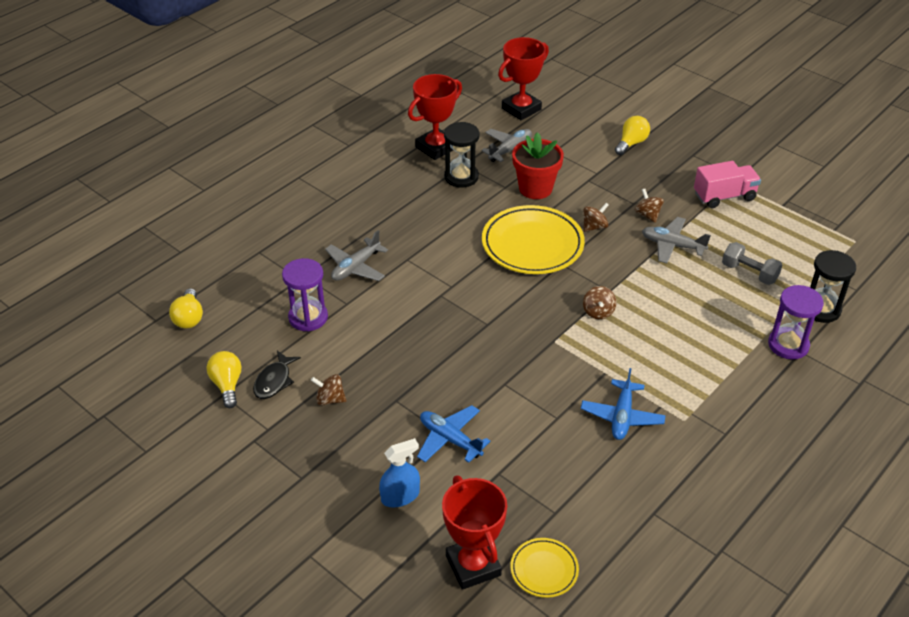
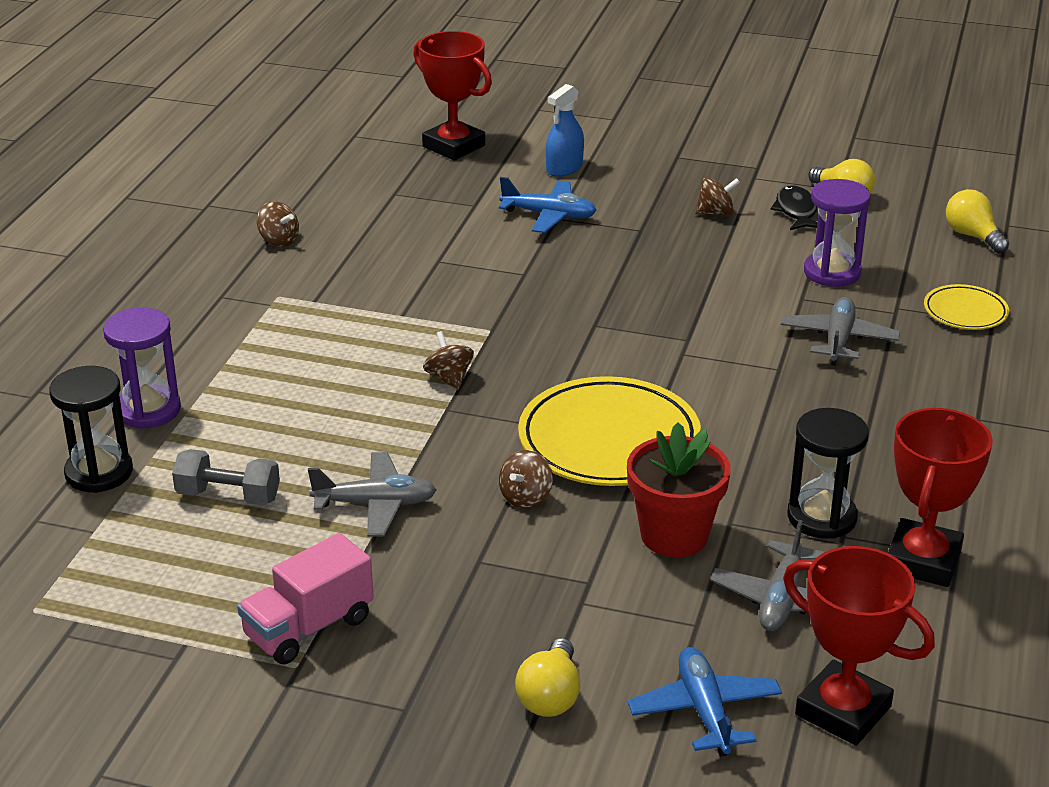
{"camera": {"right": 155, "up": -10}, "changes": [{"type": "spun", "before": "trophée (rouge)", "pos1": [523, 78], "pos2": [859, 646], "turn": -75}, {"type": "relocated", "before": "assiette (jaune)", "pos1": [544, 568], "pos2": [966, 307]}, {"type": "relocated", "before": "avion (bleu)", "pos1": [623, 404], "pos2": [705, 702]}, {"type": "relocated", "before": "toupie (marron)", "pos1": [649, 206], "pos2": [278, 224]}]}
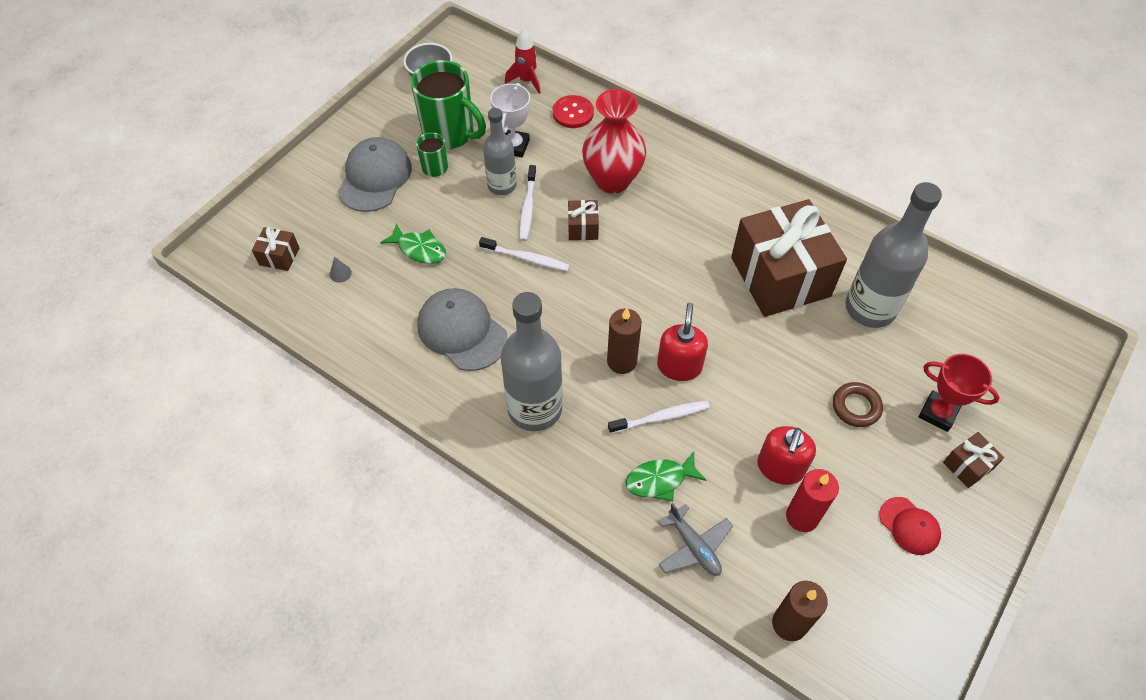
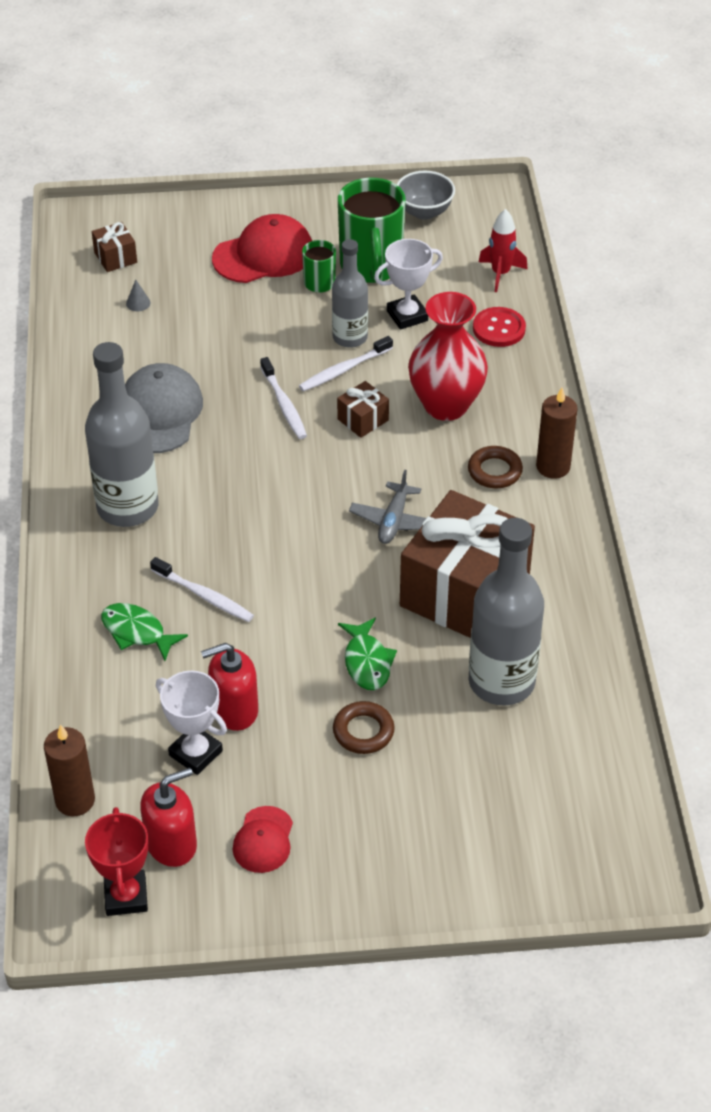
{"camera": {"right": 50, "up": -10}, "changes": [{"type": "colour", "before": "casquette (gris)", "after": "casquette (rouge)", "pos1": [375, 174], "pos2": [262, 248]}, {"type": "relocated", "before": "poisson (vert)", "pos1": [413, 243], "pos2": [367, 653]}, {"type": "relocated", "before": "bougie (marron)", "pos1": [624, 341], "pos2": [557, 433]}, {"type": "relocated", "before": "distributeur de savon (rouge)", "pos1": [682, 342], "pos2": [168, 817]}, {"type": "relocated", "before": "avion (gris)", "pos1": [695, 539], "pos2": [387, 507]}, {"type": "exchanged", "before": "bougie (rouge)", "after": "trophée (blanc)", "pos1": [812, 500], "pos2": [191, 723]}, {"type": "relocated", "before": "trophée (rouge)", "pos1": [959, 393], "pos2": [117, 861]}, {"type": "missing", "before": "cadeau (marron)", "pos1": [973, 460]}, {"type": "appeared", "after": "anneau (marron)", "pos2": [495, 467]}]}
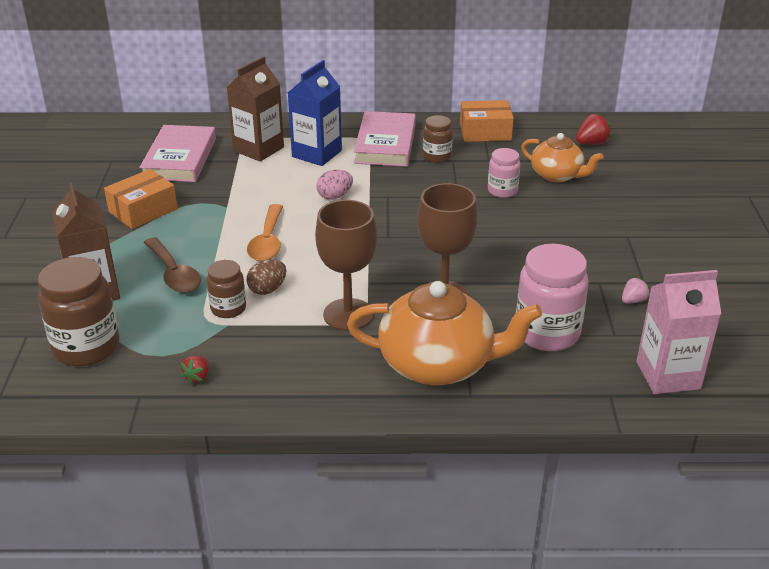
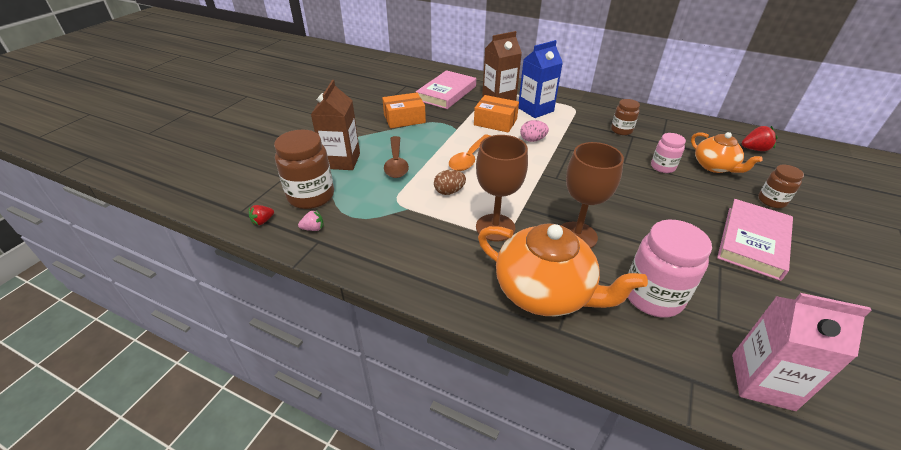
{"camera": {"right": 25, "up": 5}, "changes": [{"type": "relocated", "before": "fraise (rouge)", "pos1": [194, 370], "pos2": [261, 215]}, {"type": "relocated", "before": "bocal (marron)", "pos1": [226, 289], "pos2": [781, 186]}, {"type": "relocated", "before": "livre (rose)", "pos1": [385, 139], "pos2": [755, 240]}, {"type": "relocated", "before": "boîte (orange)", "pos1": [487, 121], "pos2": [496, 113]}, {"type": "relocated", "before": "fraise (rose)", "pos1": [636, 290], "pos2": [311, 220]}]}
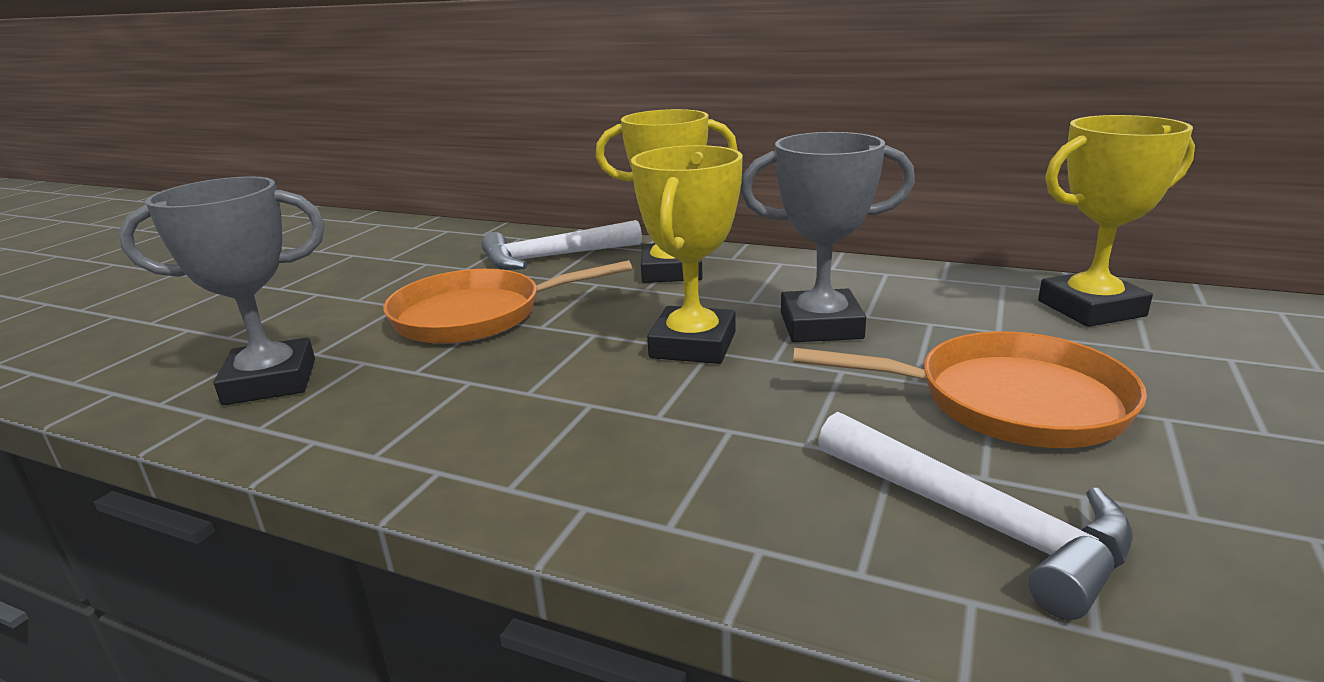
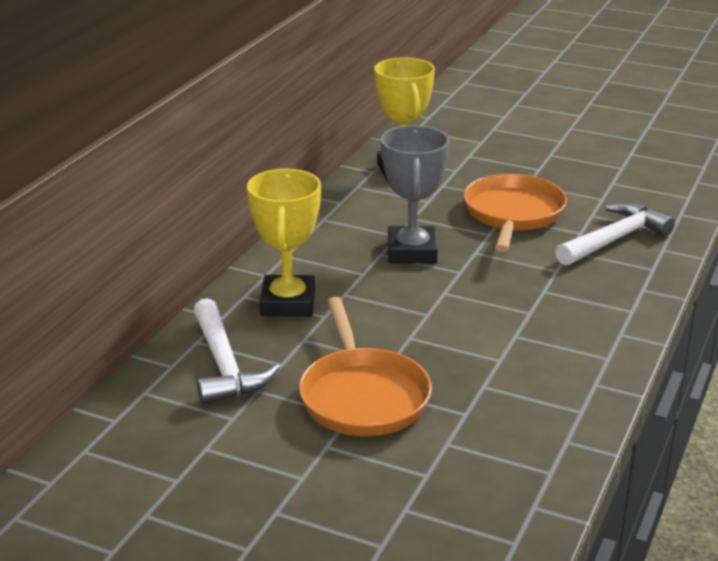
{"camera": {"right": -90, "up": 5}, "changes": [{"type": "missing", "before": "trophée (gris)", "pos1": [221, 290]}, {"type": "missing", "before": "trophée (jaune)", "pos1": [687, 254]}]}
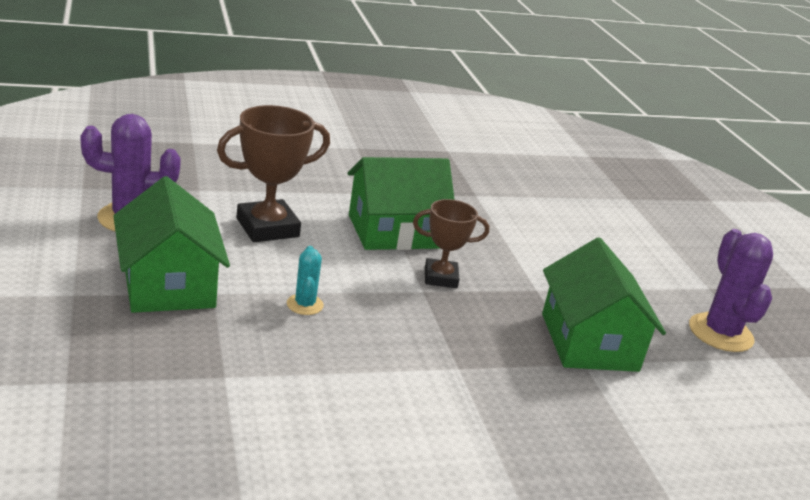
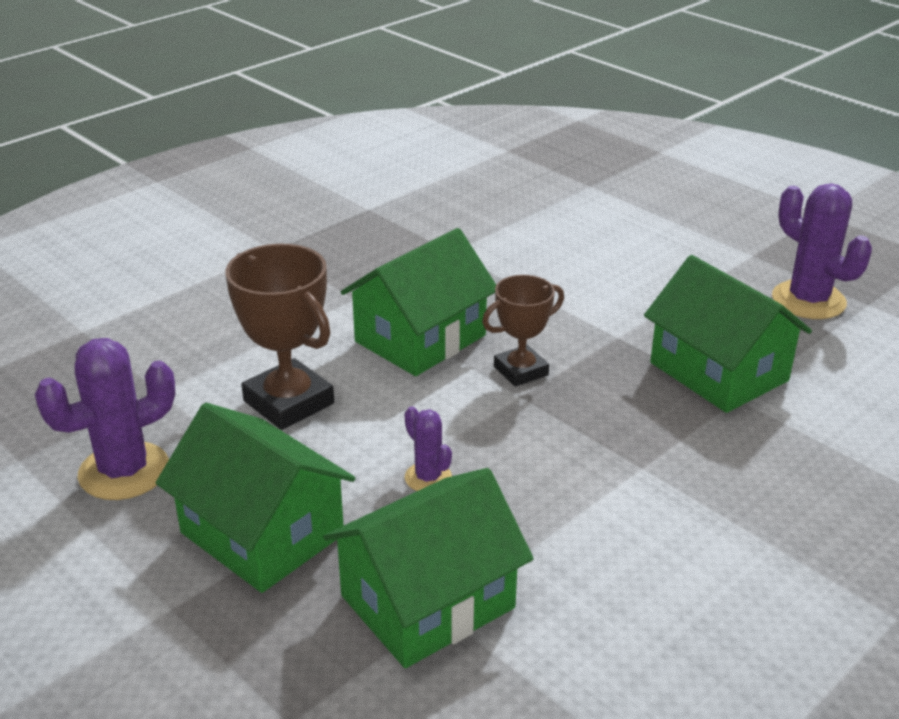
{"camera": {"right": -25, "up": 5}, "changes": [{"type": "spun", "before": "trophée (marron)", "pos1": [273, 173], "pos2": [279, 337], "turn": -75}, {"type": "colour", "before": "cactus (turquoise)", "after": "cactus (violet)", "pos1": [305, 280], "pos2": [428, 448]}, {"type": "appeared", "after": "maison (vert)", "pos2": [428, 568]}]}
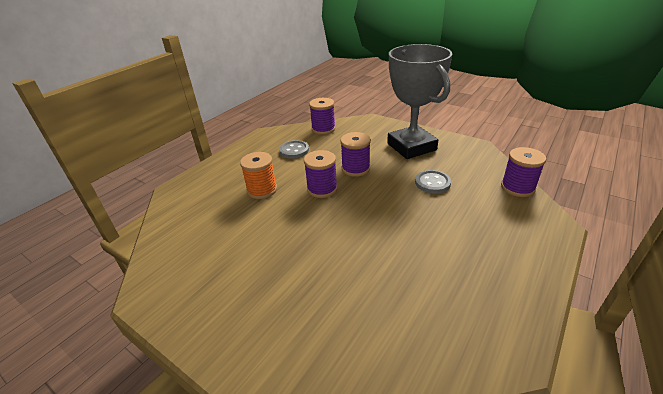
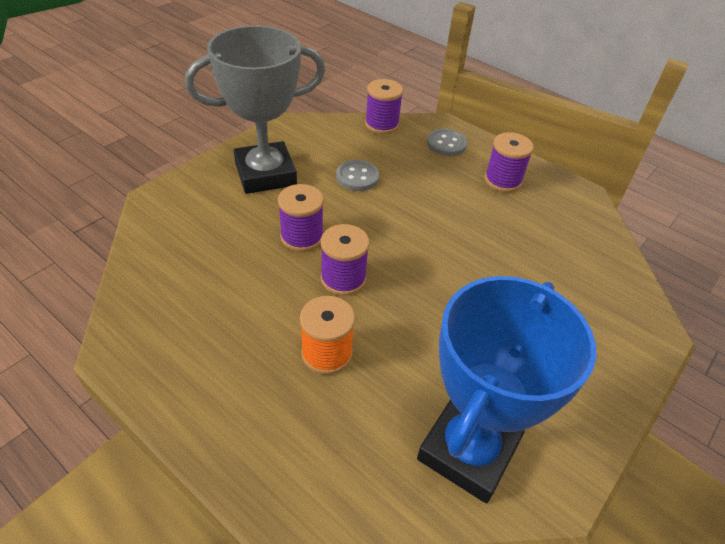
{"camera": {"right": -90, "up": 10}, "changes": [{"type": "relocated", "before": "bouton (gris)", "pos1": [294, 149], "pos2": [447, 142]}, {"type": "relocated", "before": "bobine (violet)", "pos1": [322, 116], "pos2": [509, 162]}, {"type": "appeared", "after": "trophée (bleu)", "pos2": [506, 389]}]}
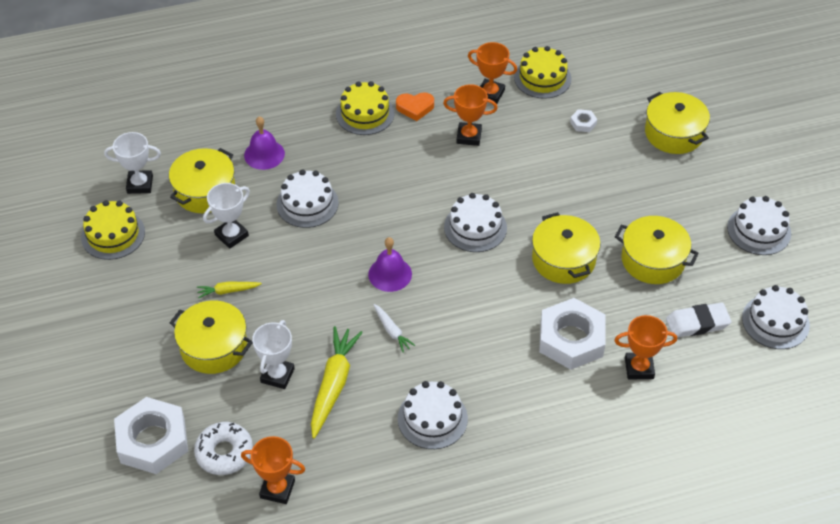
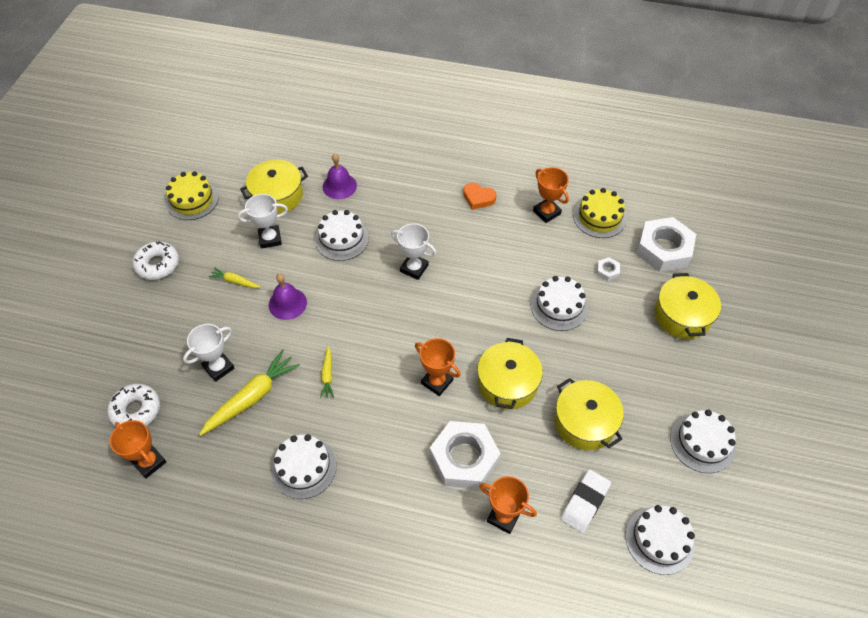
{"camera": {"right": 30, "up": 5}, "changes": [{"type": "relocated", "before": "trophée (blanc)", "pos1": [132, 163], "pos2": [413, 251]}, {"type": "relocated", "before": "écrou (blanc)", "pos1": [151, 435], "pos2": [666, 244]}, {"type": "missing", "before": "marmite (jaune)", "pos1": [211, 337]}, {"type": "missing", "before": "gâteau (jaune)", "pos1": [365, 108]}, {"type": "relocated", "before": "cloche (violet)", "pos1": [390, 264], "pos2": [288, 297]}, {"type": "colour", "before": "carotte (blanc)", "after": "carotte (jaune)", "pos1": [394, 328], "pos2": [327, 372]}, {"type": "relocated", "before": "trophée (orange)", "pos1": [470, 115], "pos2": [438, 367]}, {"type": "relocated", "before": "gâteau (blanc)", "pos1": [475, 222], "pos2": [559, 303]}, {"type": "spun", "before": "gomme (blanc)", "pos1": [698, 320], "pos2": [585, 501], "turn": -75}, {"type": "appeared", "after": "beignet (blanc)", "pos2": [155, 260]}]}
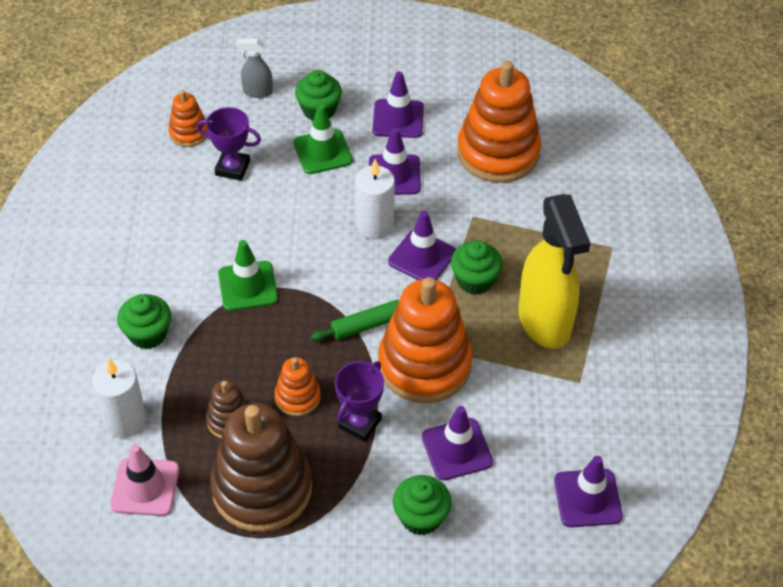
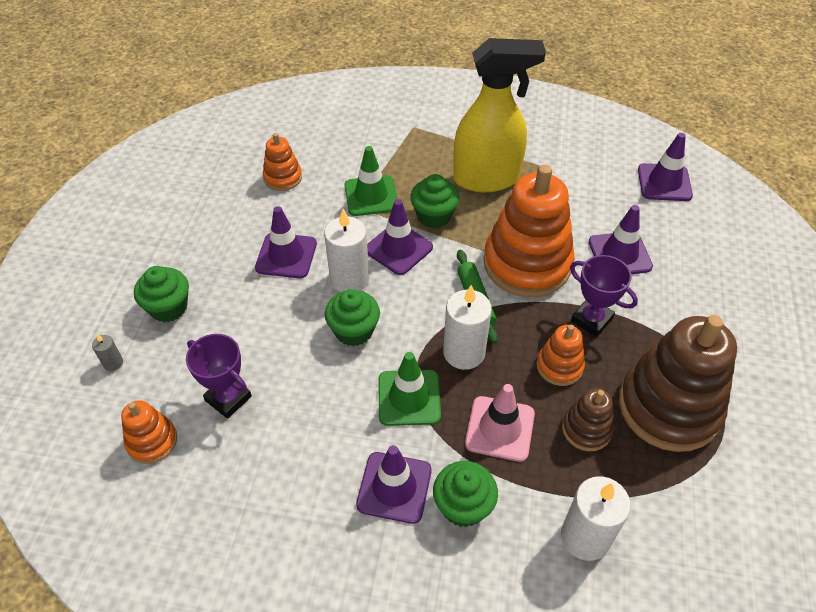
{"camera": {"right": -80, "up": 0}, "changes": [{"type": "relocated", "before": "cône de chantier (rose)", "pos1": [144, 480], "pos2": [500, 423]}, {"type": "spun", "before": "trophée (violet)", "pos1": [229, 144], "pos2": [219, 376], "turn": -75}, {"type": "exchanged", "before": "vaporisateur (gris)", "after": "bougie (gris)", "pos1": [254, 68], "pos2": [107, 352]}, {"type": "relocated", "before": "cône de chantier (vert)", "pos1": [323, 139], "pos2": [370, 181]}, {"type": "relocated", "before": "cône de chantier (violet)", "pos1": [398, 104], "pos2": [394, 484]}, {"type": "relocated", "before": "muffin (vert)", "pos1": [422, 505], "pos2": [352, 317]}, {"type": "size", "before": "jouet à empiler (orange)", "pos1": [499, 122], "pos2": [282, 162], "scale": 0.48}, {"type": "appeared", "after": "bougie (blanc)", "pos2": [467, 327]}]}
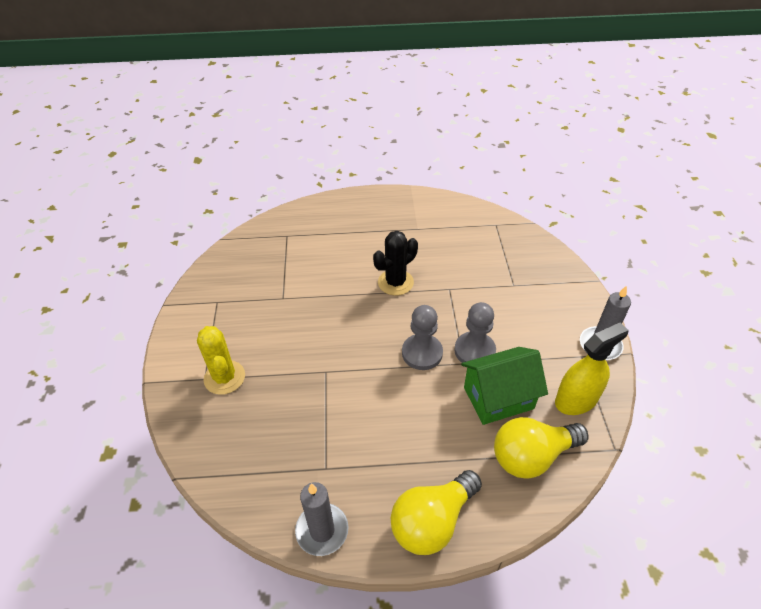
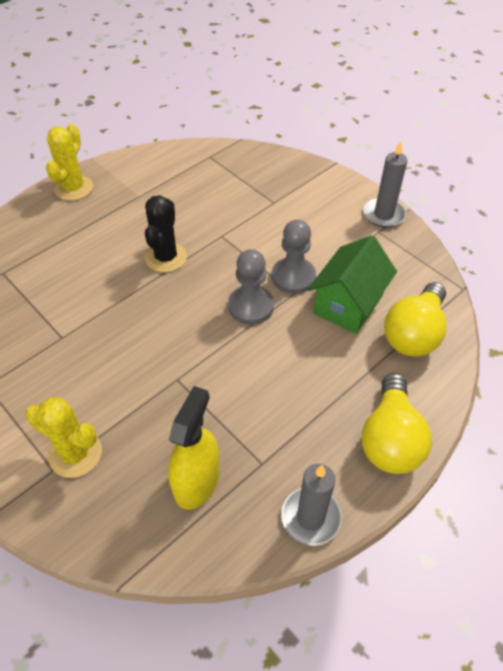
{"camera": {"right": -40, "up": 5}, "changes": [{"type": "relocated", "before": "vaporisateur (jaune)", "pos1": [592, 369], "pos2": [194, 448]}, {"type": "appeared", "after": "cactus (jaune)", "pos2": [69, 162]}]}
